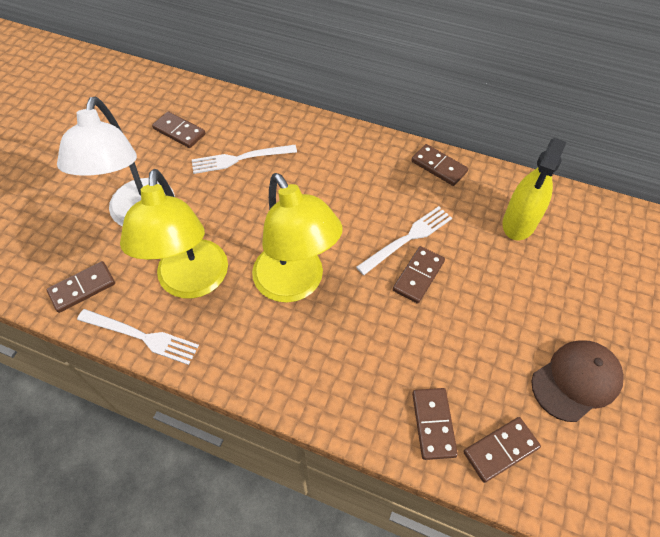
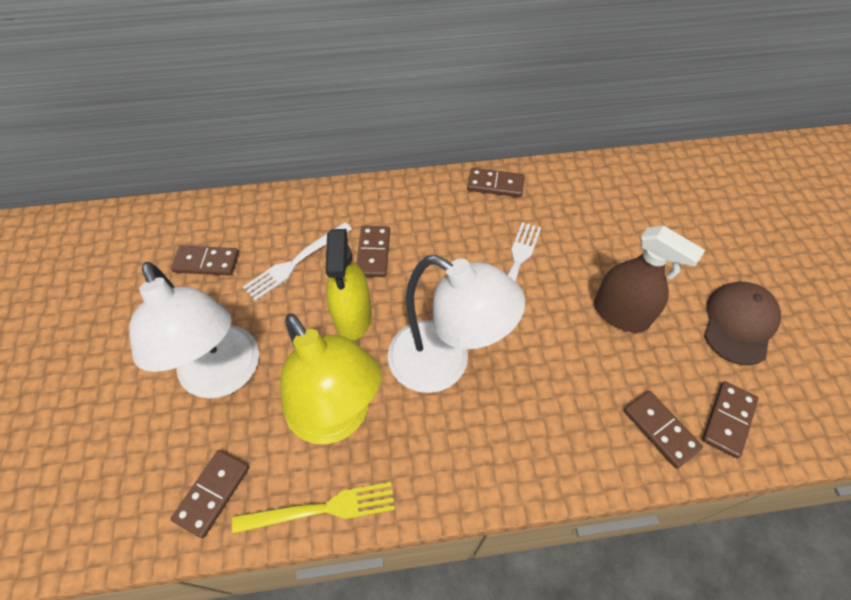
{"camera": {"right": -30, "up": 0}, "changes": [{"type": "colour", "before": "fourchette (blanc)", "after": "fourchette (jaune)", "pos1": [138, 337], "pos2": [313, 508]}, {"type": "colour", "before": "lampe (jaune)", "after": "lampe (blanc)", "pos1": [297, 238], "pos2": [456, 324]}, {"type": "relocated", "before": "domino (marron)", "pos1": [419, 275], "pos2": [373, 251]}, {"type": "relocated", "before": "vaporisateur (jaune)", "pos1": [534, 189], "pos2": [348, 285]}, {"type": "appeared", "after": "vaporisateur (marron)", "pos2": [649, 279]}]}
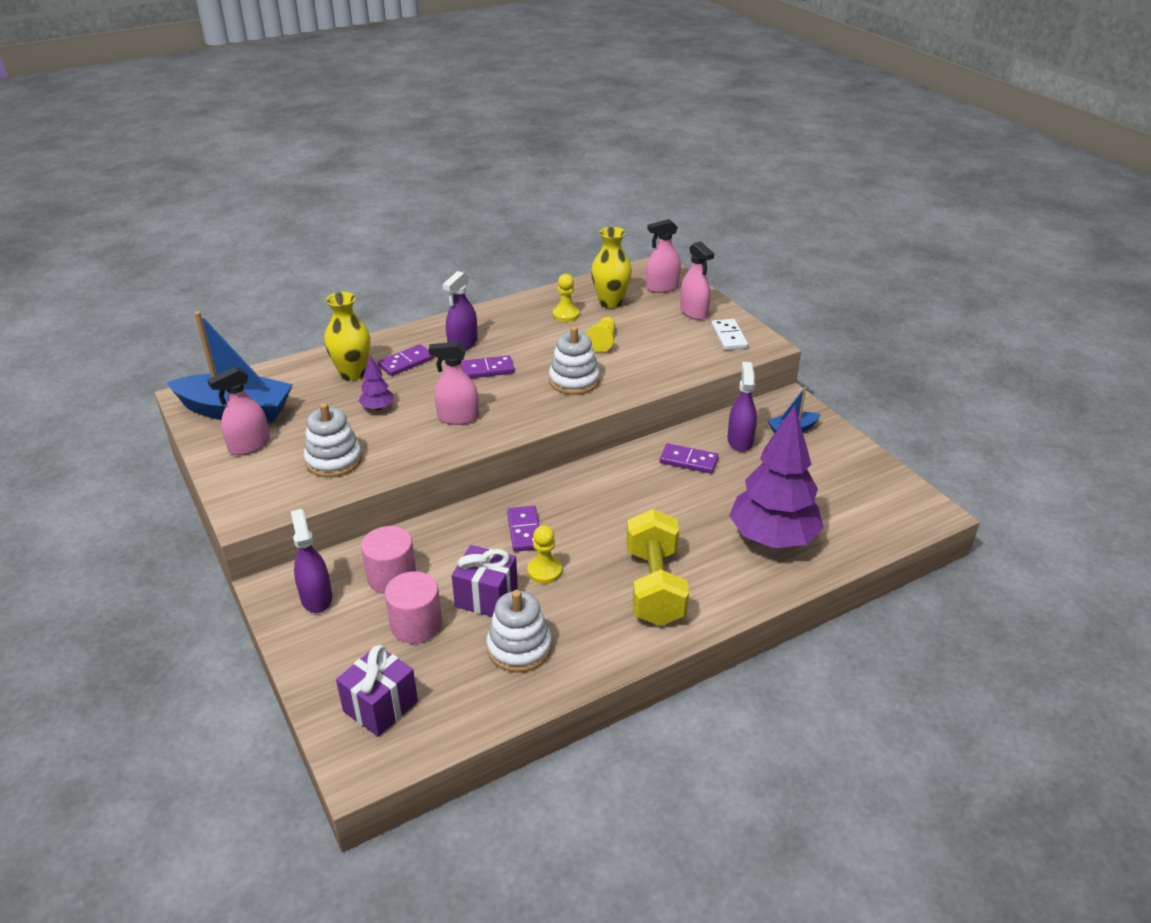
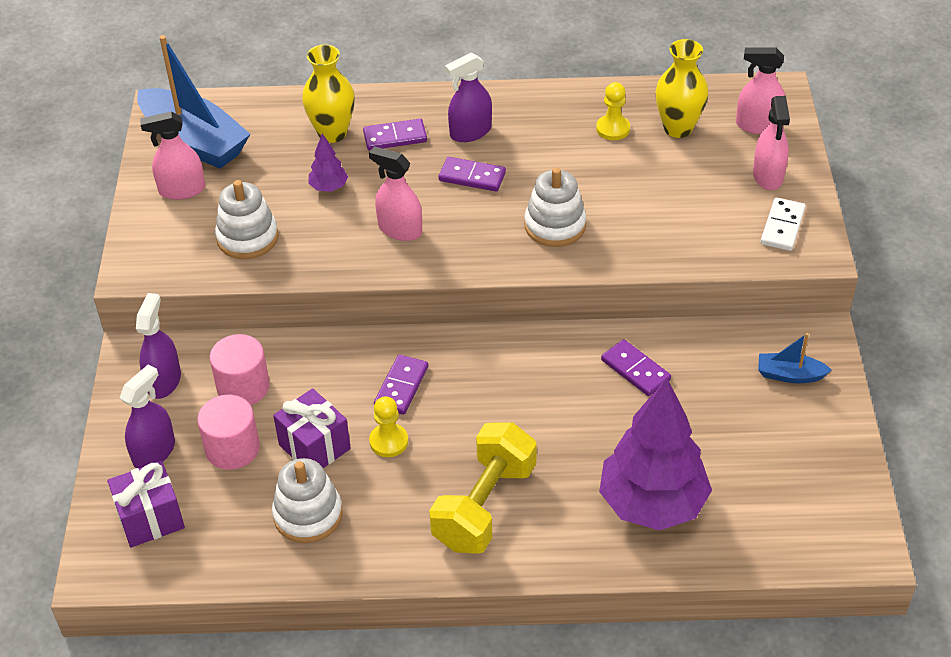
{"camera": {"right": 30, "up": 10}, "changes": [{"type": "missing", "before": "pion (jaune)", "pos1": [600, 334]}, {"type": "relocated", "before": "vaporisateur (violet)", "pos1": [742, 407], "pos2": [147, 416]}]}
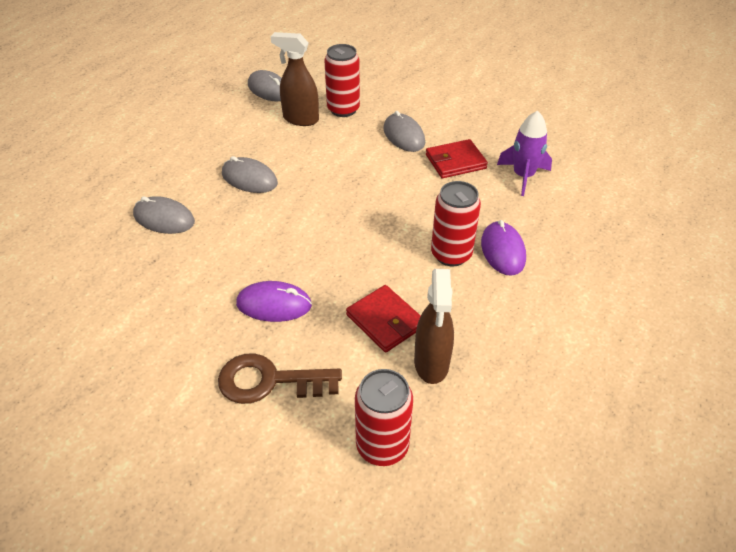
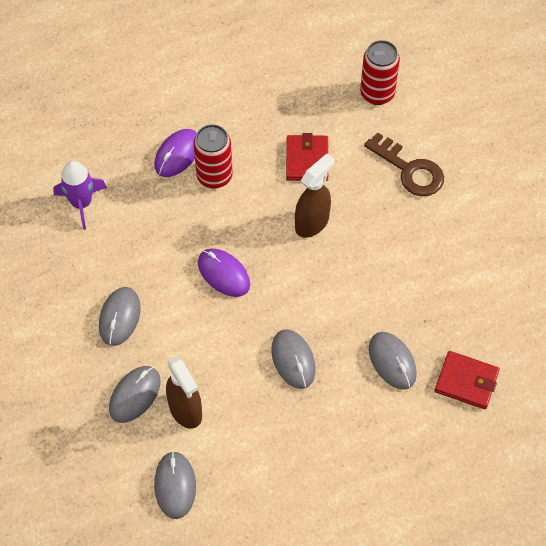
{"camera": {"right": -140, "up": 15}, "changes": [{"type": "relocated", "before": "souris (violet)", "pos1": [274, 301], "pos2": [224, 272]}, {"type": "exchanged", "before": "canette (rouge)", "after": "souris (gris)", "pos1": [342, 80], "pos2": [135, 394]}, {"type": "relocated", "before": "vaporisateur (marron)", "pos1": [434, 326], "pos2": [314, 196]}, {"type": "relocated", "before": "portefeuille (rouge)", "pos1": [457, 158], "pos2": [467, 380]}]}
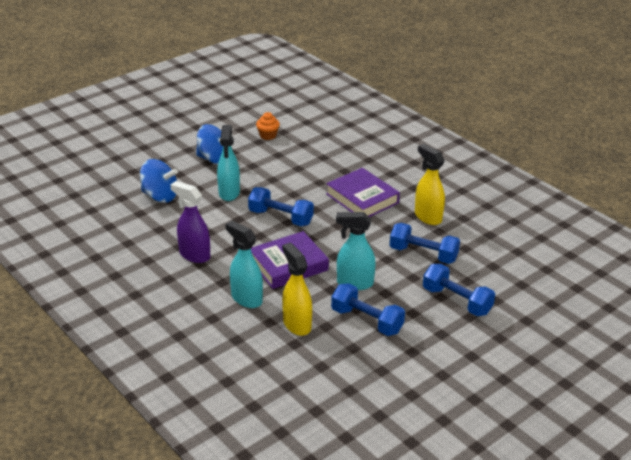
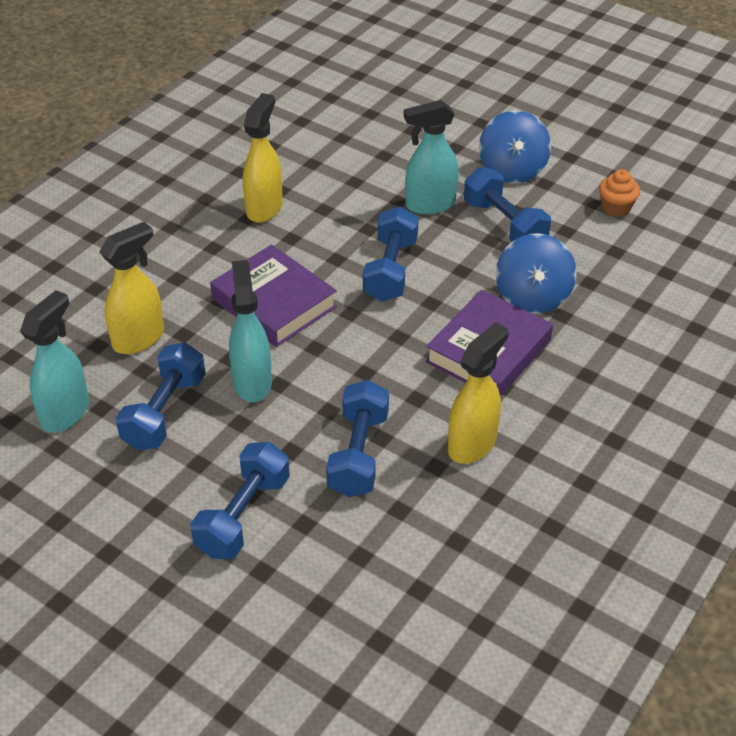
{"camera": {"right": 75, "up": 10}, "changes": [{"type": "relocated", "before": "toupie (bleu)", "pos1": [159, 181], "pos2": [536, 273]}, {"type": "colour", "before": "vaporisateur (violet)", "after": "vaporisateur (jaune)", "pos1": [190, 222], "pos2": [263, 158]}, {"type": "relocated", "before": "vaporisateur (turquoise)", "pos1": [244, 264], "pos2": [54, 361]}, {"type": "appeared", "after": "haltère (bleu)", "pos2": [507, 204]}]}
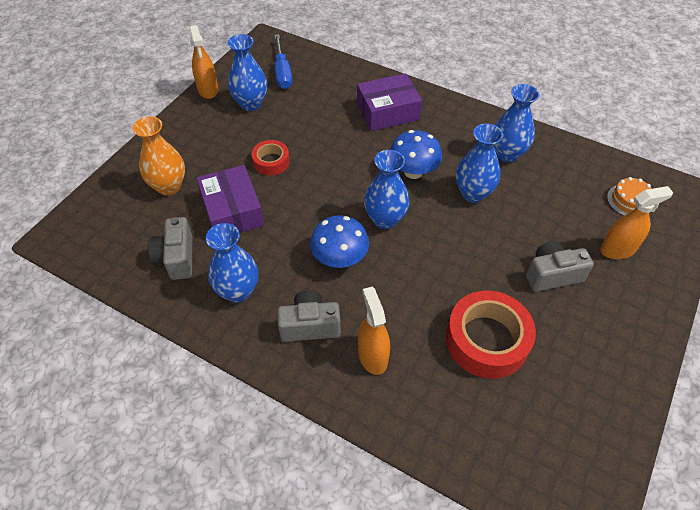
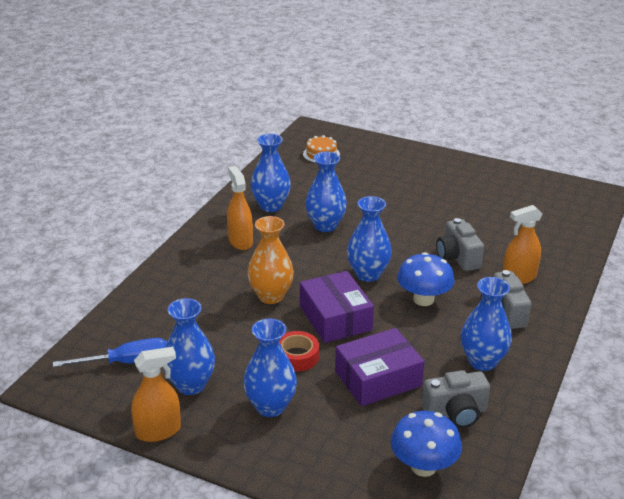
{"camera": {"right": -95, "up": -20}, "changes": [{"type": "relocated", "before": "vase (orange)", "pos1": [159, 156], "pos2": [270, 260]}, {"type": "relocated", "before": "boîte (violet)", "pos1": [389, 102], "pos2": [337, 307]}, {"type": "relocated", "before": "champignon (bleu)", "pos1": [416, 154], "pos2": [426, 444]}, {"type": "missing", "before": "ruban adhésif (rouge)", "pos1": [491, 335]}, {"type": "relocated", "before": "appareil photo (gris)", "pos1": [560, 266], "pos2": [460, 244]}, {"type": "relocated", "before": "vaporisateur (orange)", "pos1": [636, 222], "pos2": [240, 208]}, {"type": "appeared", "after": "vase (bleu)", "pos2": [270, 368]}]}
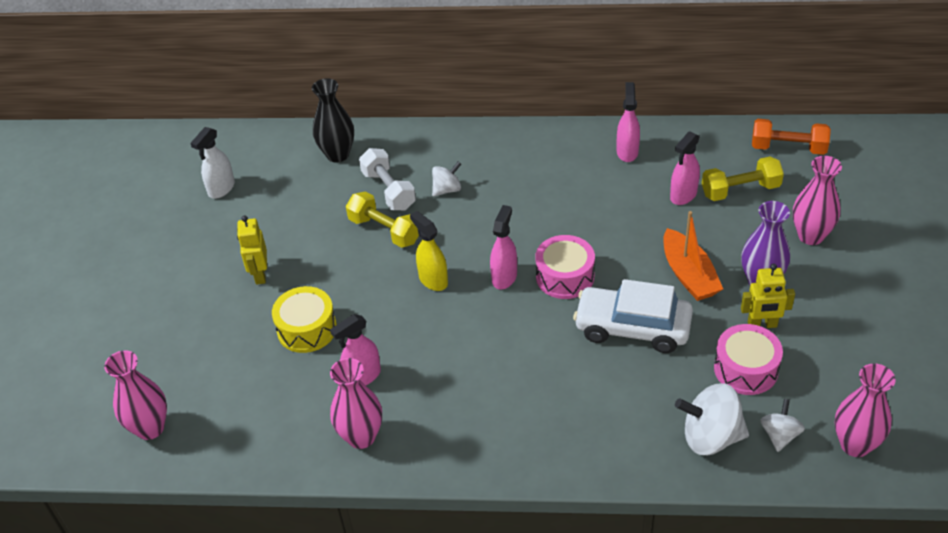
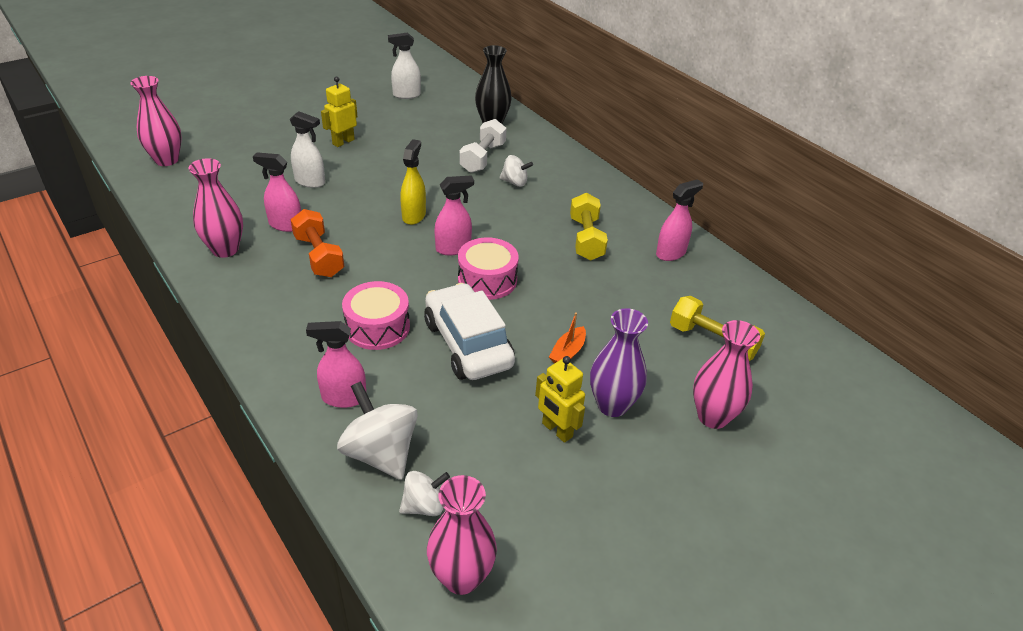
{"camera": {"right": 45, "up": -5}, "changes": [{"type": "exchanged", "before": "tambour (jaune)", "after": "vaporisateur (blanc)", "pos1": [304, 319], "pos2": [307, 149]}, {"type": "relocated", "before": "haltère (jaune)", "pos1": [382, 220], "pos2": [589, 227]}, {"type": "size", "before": "bateau (orange)", "pos1": [693, 256], "pos2": [567, 337], "scale": 0.56}, {"type": "relocated", "before": "vaporisateur (rose)", "pos1": [685, 168], "pos2": [336, 364]}, {"type": "relocated", "before": "tambour (rose)", "pos1": [748, 359], "pos2": [376, 315]}, {"type": "relocated", "before": "haltère (orange)", "pos1": [791, 137], "pos2": [317, 243]}]}
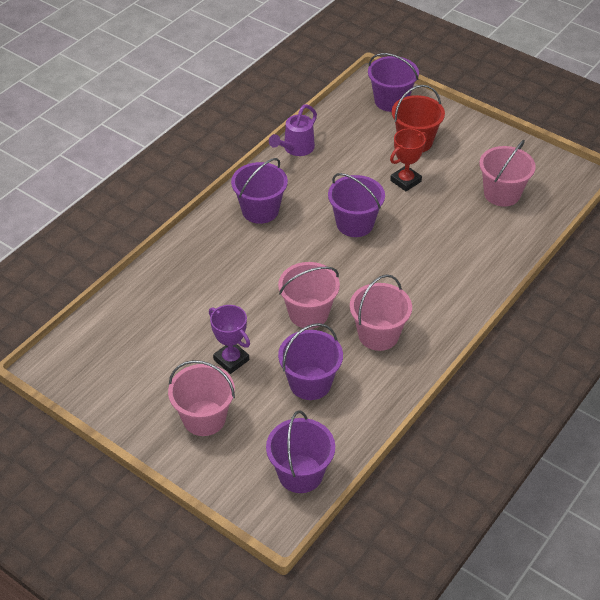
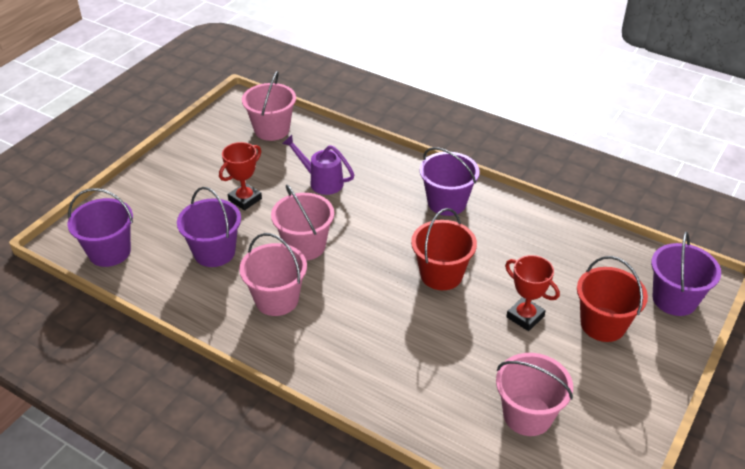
{"camera": {"right": 85, "up": -5}, "changes": [{"type": "relocated", "before": "seau (rose)", "pos1": [201, 398], "pos2": [269, 106]}, {"type": "colour", "before": "trophée (violet)", "after": "trophée (rouge)", "pos1": [229, 339], "pos2": [240, 176]}, {"type": "relocated", "before": "arrosoir (violet)", "pos1": [293, 130], "pos2": [318, 165]}, {"type": "colour", "before": "seau (violet)", "after": "seau (rouge)", "pos1": [356, 205], "pos2": [444, 249]}]}
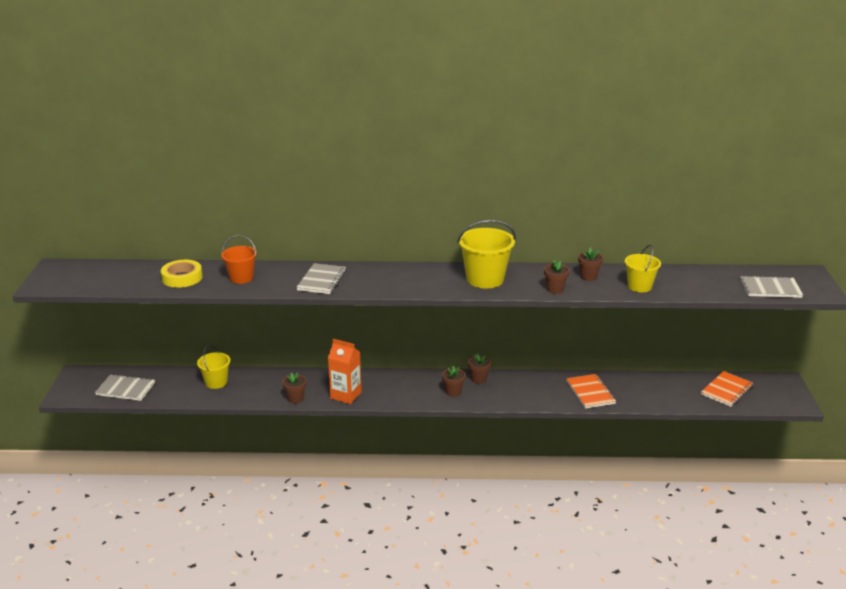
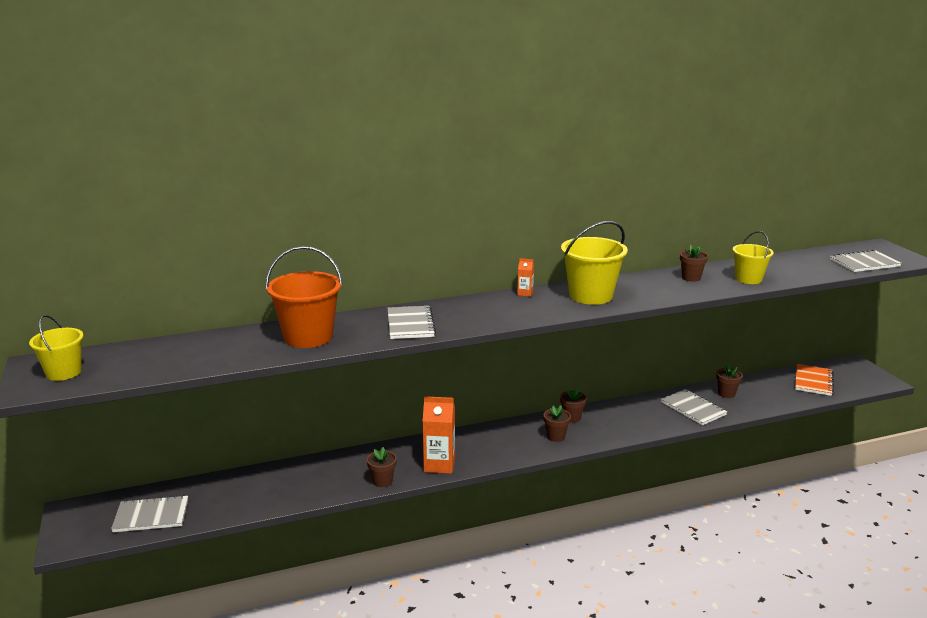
{"camera": {"right": -20, "up": -5}, "changes": [{"type": "missing", "before": "ruban adhésif (jaune)", "pos1": [182, 274]}, {"type": "relocated", "before": "seau (jaune)", "pos1": [213, 367], "pos2": [56, 348]}, {"type": "size", "before": "seau (orange)", "pos1": [239, 259], "pos2": [304, 297], "scale": 1.6}, {"type": "relocated", "before": "pot de fleurs (marron)", "pos1": [557, 277], "pos2": [729, 381]}, {"type": "colour", "before": "carnet (orange)", "after": "carnet (gris)", "pos1": [591, 391], "pos2": [694, 407]}, {"type": "appeared", "after": "brique de lait (orange)", "pos2": [525, 277]}]}
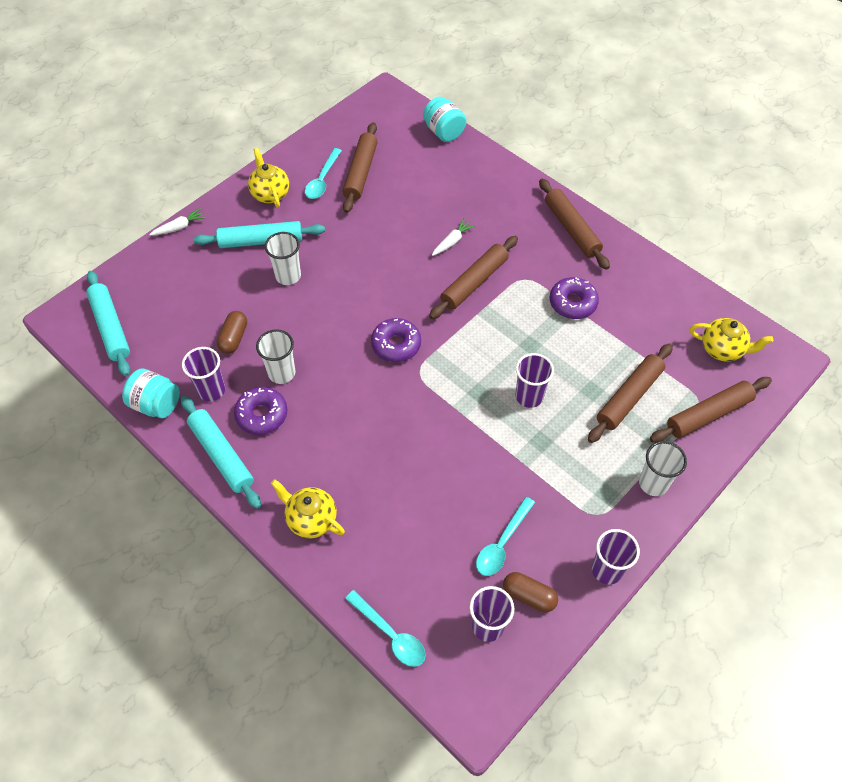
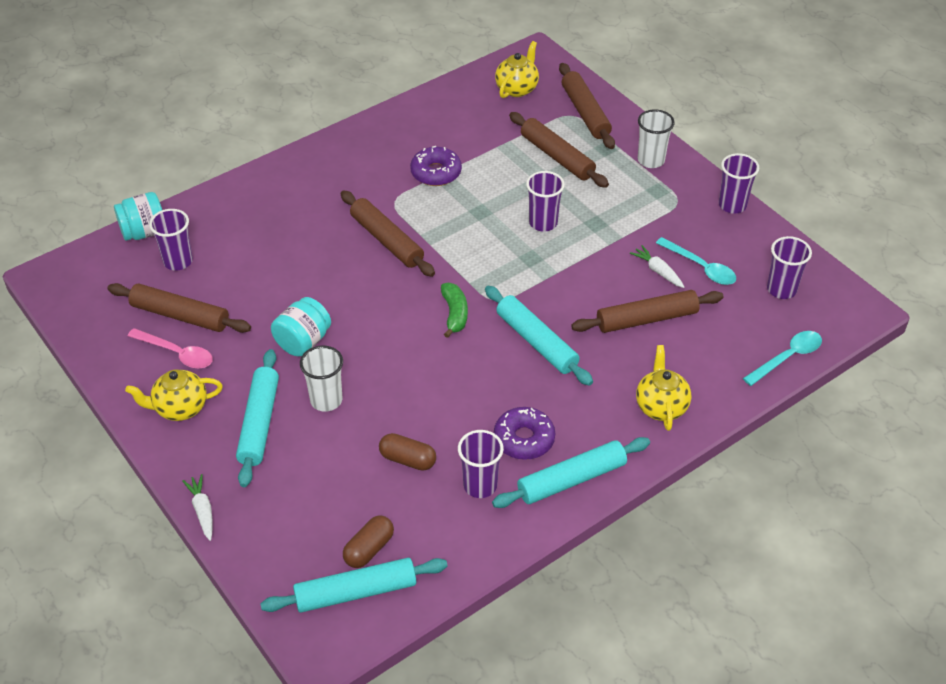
{"camera": {"right": -80, "up": -10}, "changes": [{"type": "relocated", "before": "bocal (turquoise)", "pos1": [151, 393], "pos2": [301, 327]}, {"type": "missing", "before": "gobelet (blanc)", "pos1": [275, 356]}, {"type": "spun", "before": "théière (jaune)", "pos1": [308, 508], "pos2": [663, 388], "turn": 135}, {"type": "colour", "before": "cuillère (turquoise)", "after": "cuillère (rose)", "pos1": [323, 173], "pos2": [170, 348]}, {"type": "exchanged", "before": "beignet (violet)", "after": "banane (vert)", "pos1": [396, 340], "pos2": [454, 310]}, {"type": "relocated", "before": "carotte (blanc)", "pos1": [453, 237], "pos2": [657, 266]}, {"type": "relocated", "before": "gélule (marron)", "pos1": [530, 592], "pos2": [368, 541]}, {"type": "relocated", "before": "rouleau à pâtisserie (marron)", "pos1": [574, 224], "pos2": [647, 311]}, {"type": "appeared", "after": "gobelet (violet)", "pos2": [171, 240]}, {"type": "appeared", "after": "rouleau à pâtisserie (turquoise)", "pos2": [539, 336]}]}
